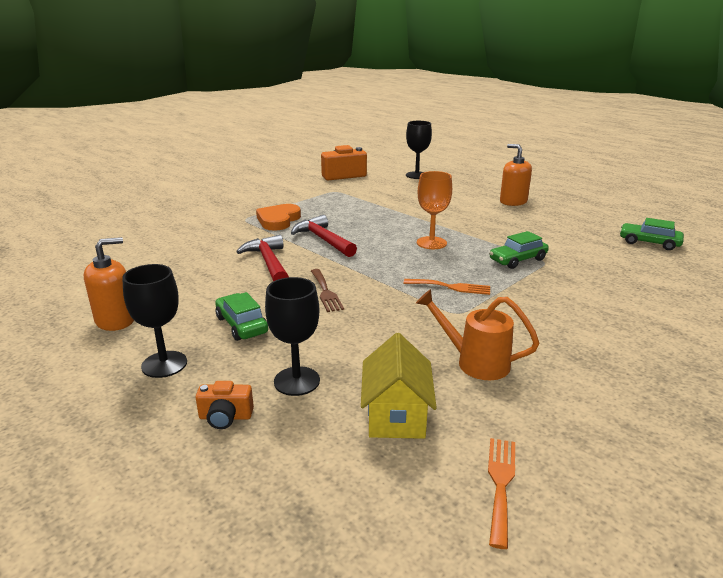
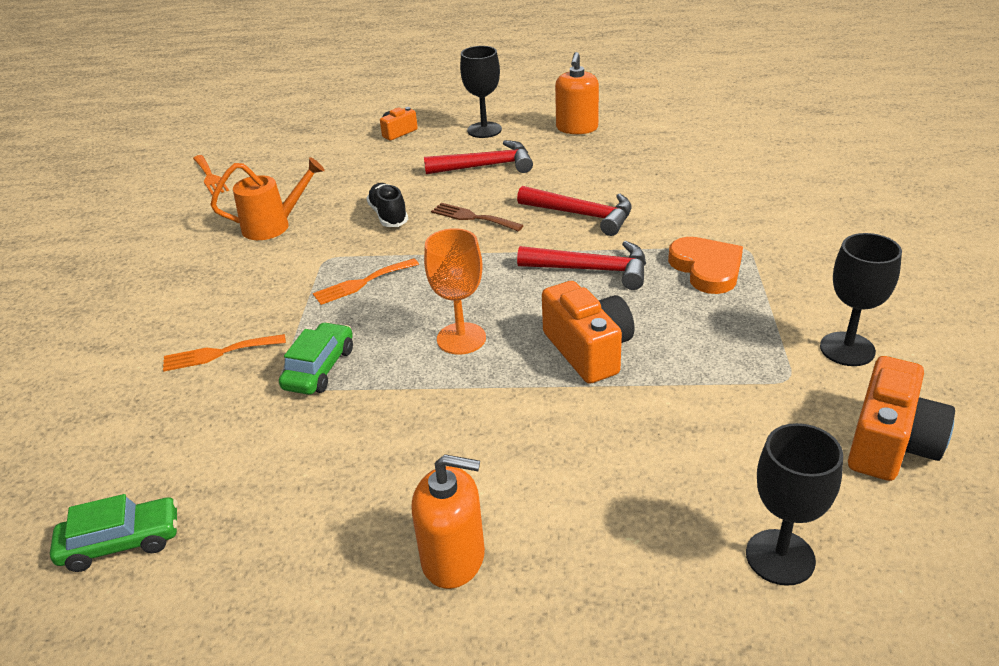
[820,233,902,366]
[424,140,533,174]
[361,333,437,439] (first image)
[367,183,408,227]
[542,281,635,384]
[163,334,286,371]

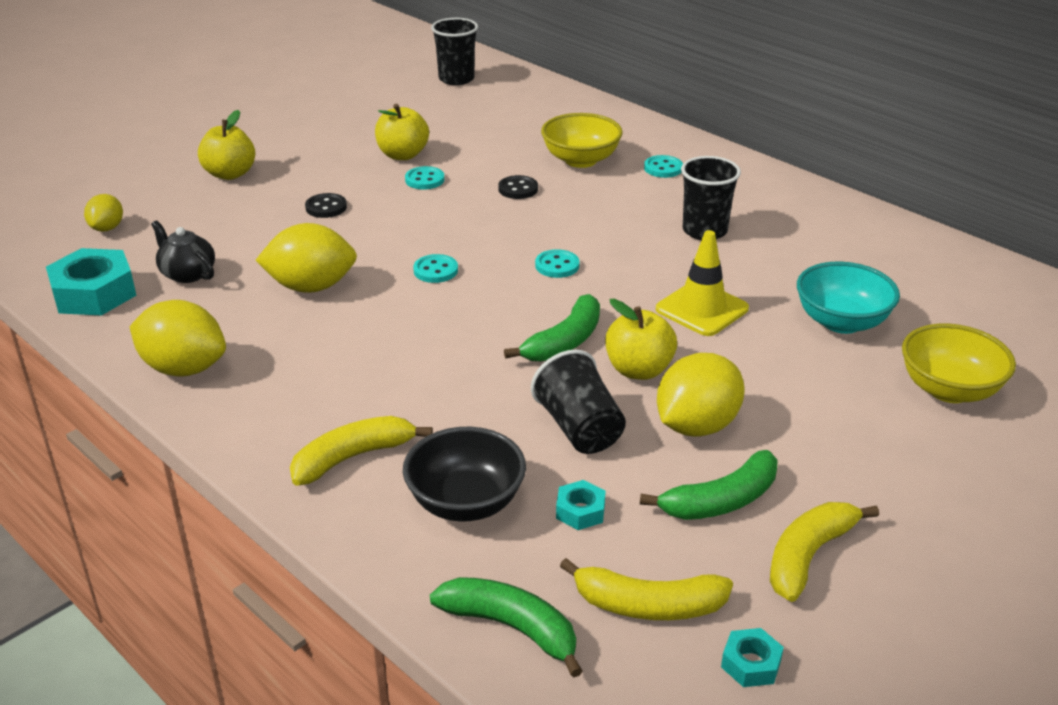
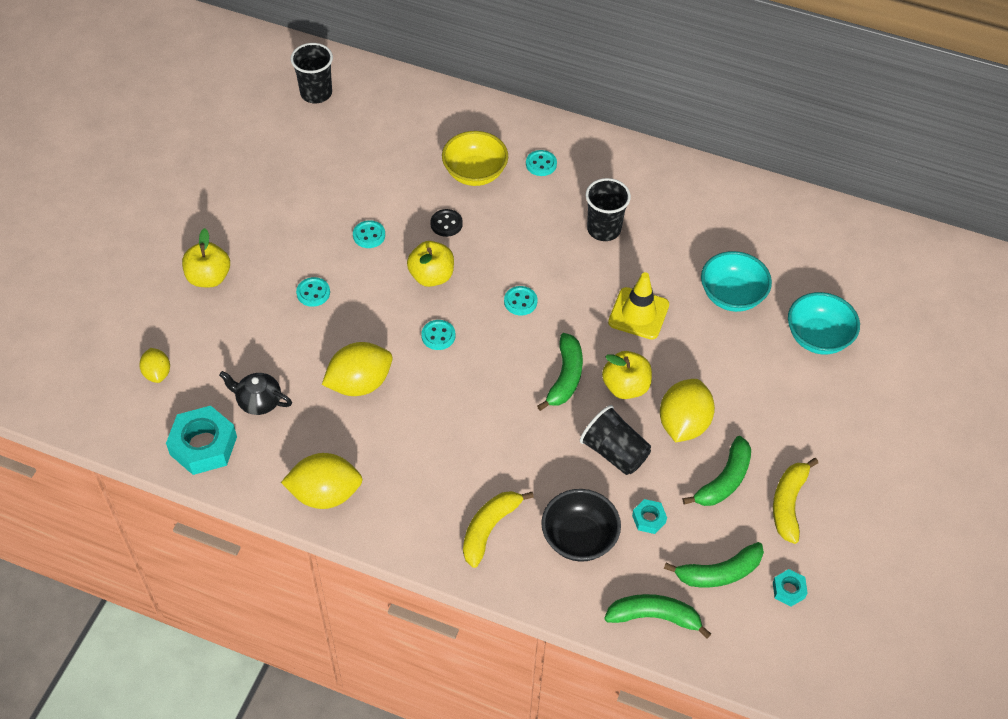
[407,241,454,287]
[296,277,330,307]
[788,292,860,354]
[664,542,764,587]

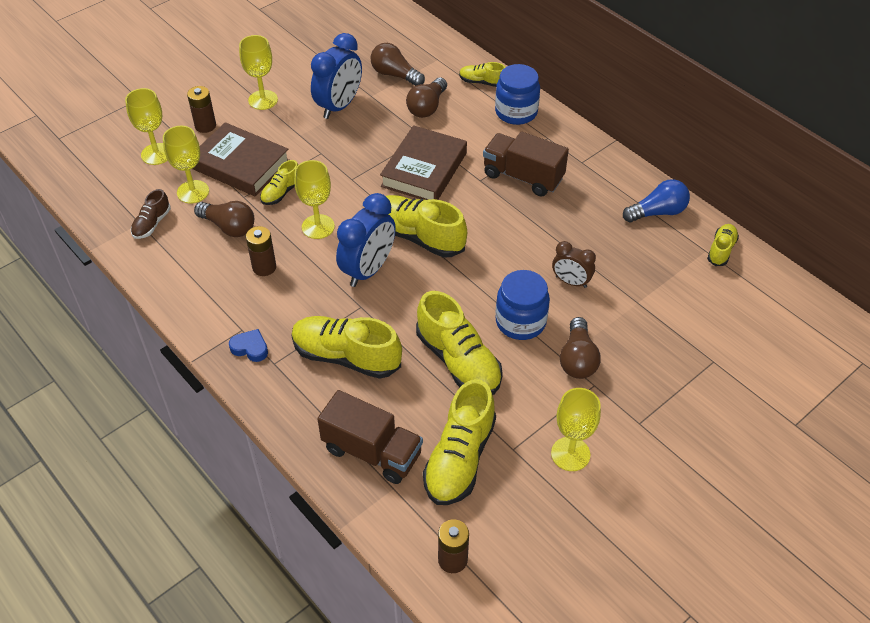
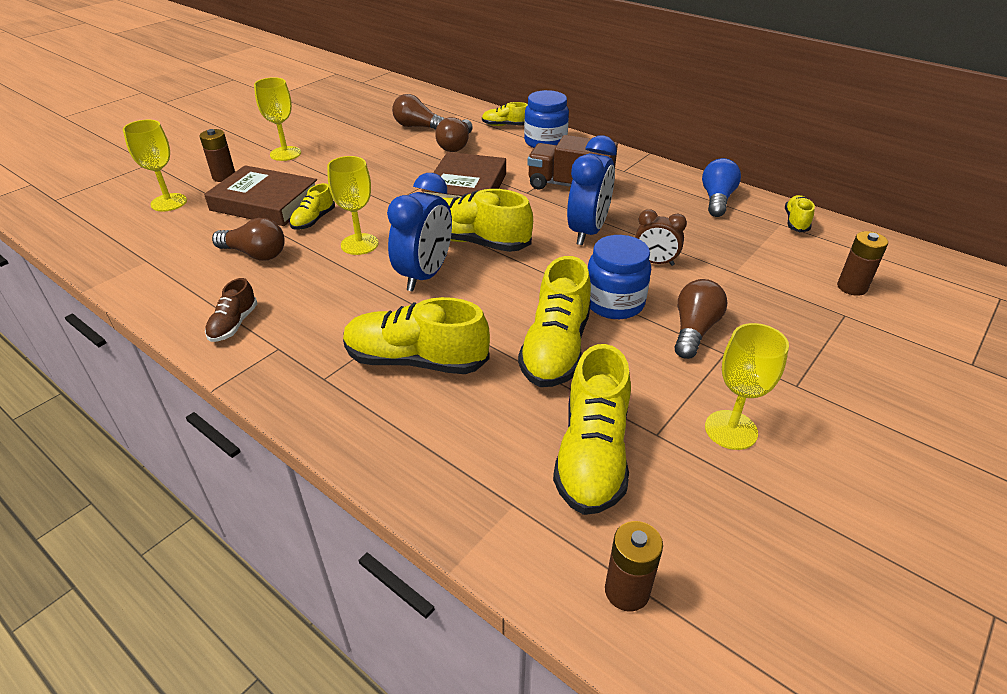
[567,135,617,245]
[163,126,209,204] (first image)
[702,158,741,217]
[205,278,257,342]
[837,231,888,296]
[518,256,591,387]
[674,279,727,359]
[229,329,268,362] (first image)
[317,390,423,484] (first image)

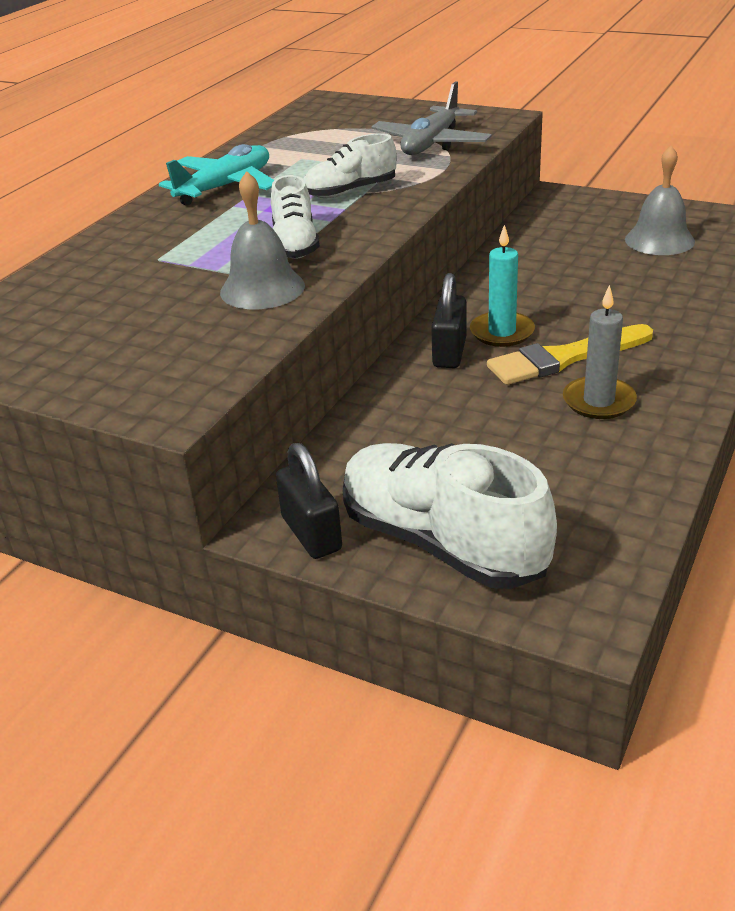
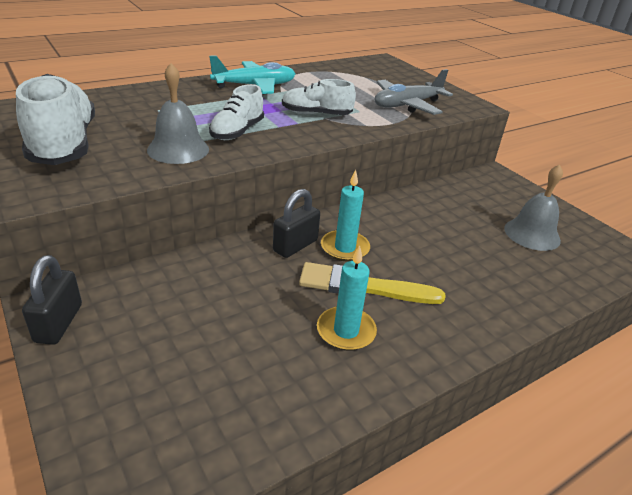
[317,245,377,351]
[16,74,95,165]

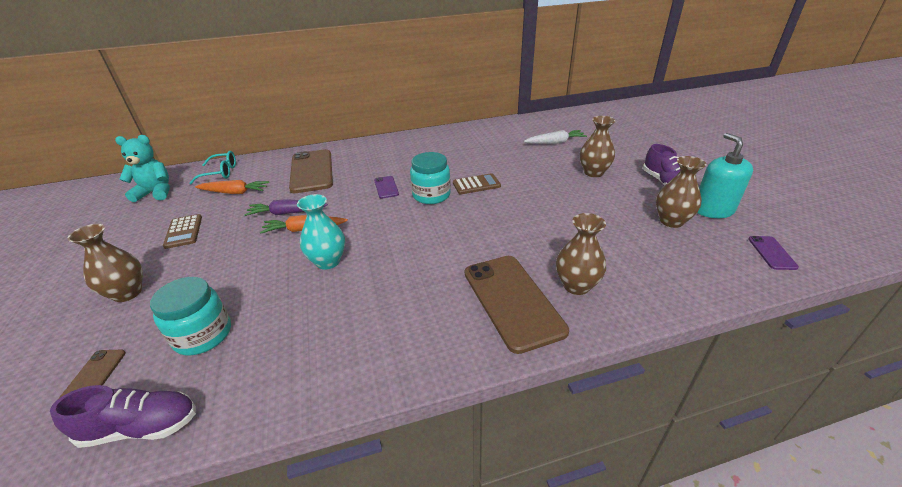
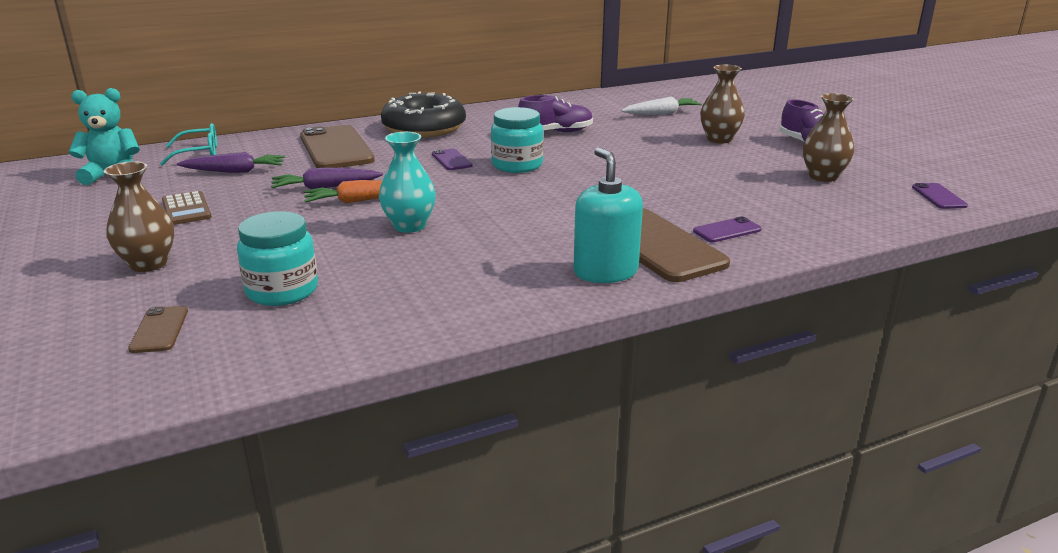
[573,147,643,283]
[453,173,501,195] (first image)
[177,152,285,173]
[693,216,762,242]
[518,95,593,132]
[381,92,466,138]

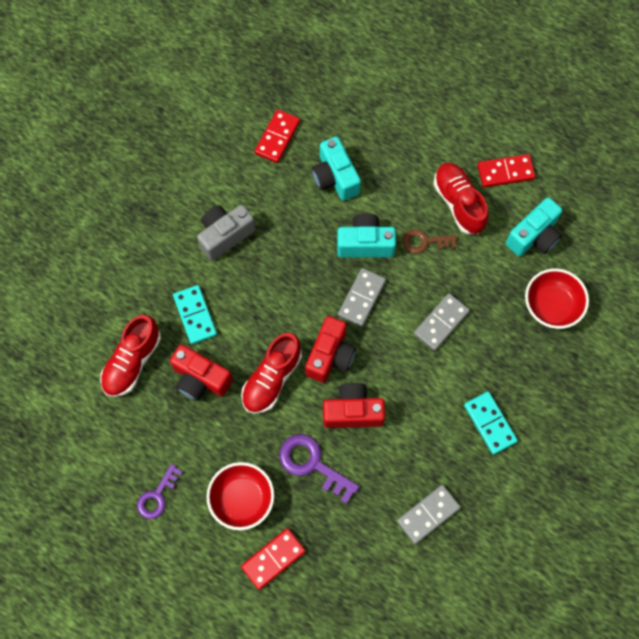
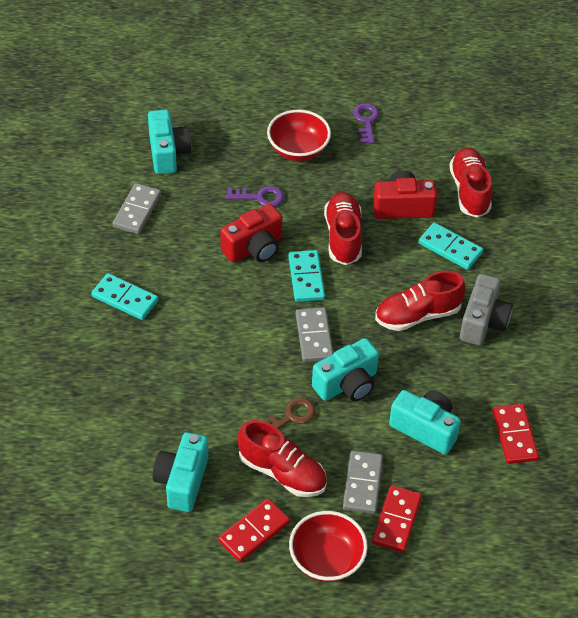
[289,511,368,582]
[343,451,383,514]
[288,250,325,302]
[226,186,284,207]
[372,485,422,553]
[148,110,191,174]
[375,271,466,331]

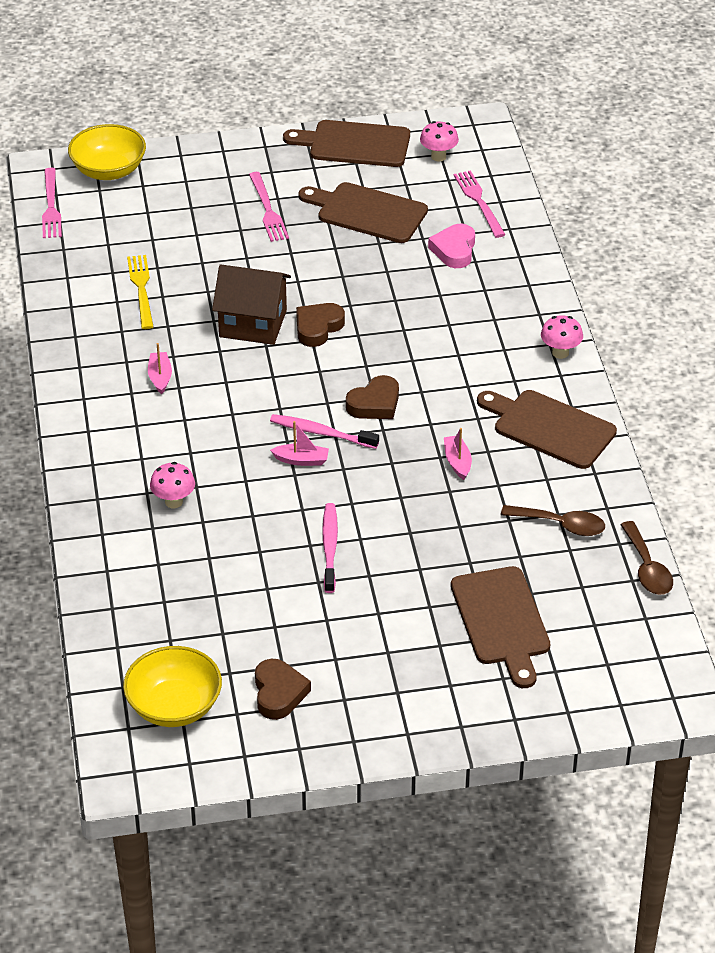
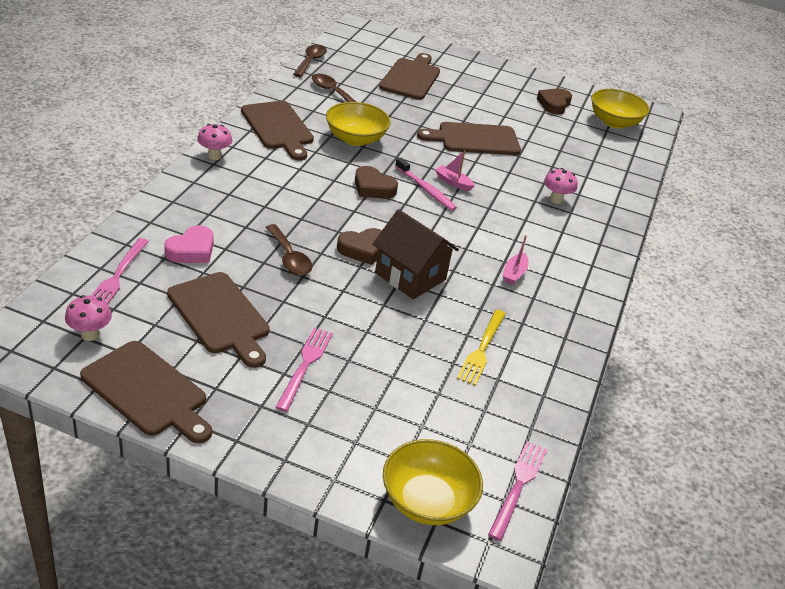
[355,166,398,199]
[326,102,391,146]
[417,122,521,155]
[265,224,312,276]

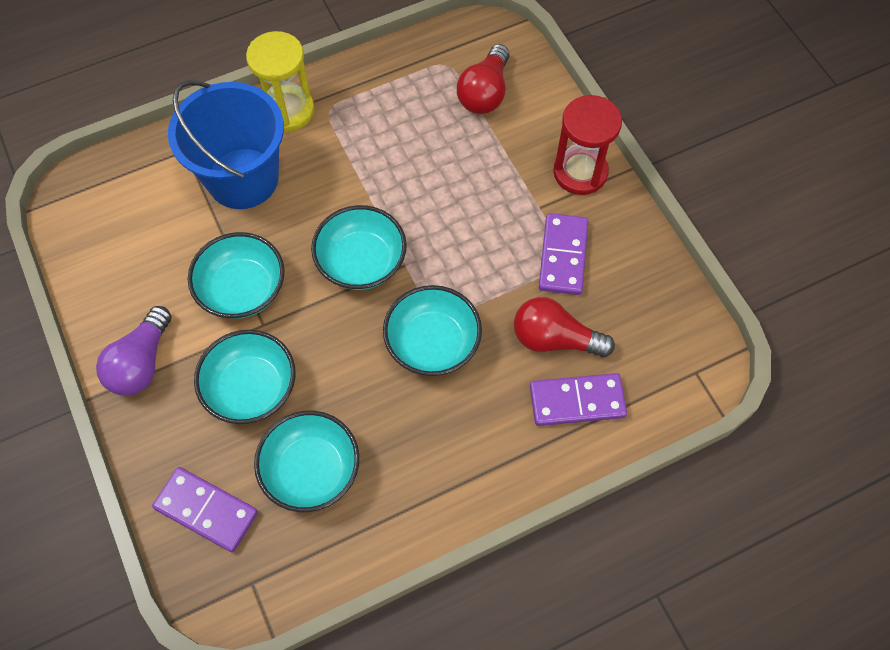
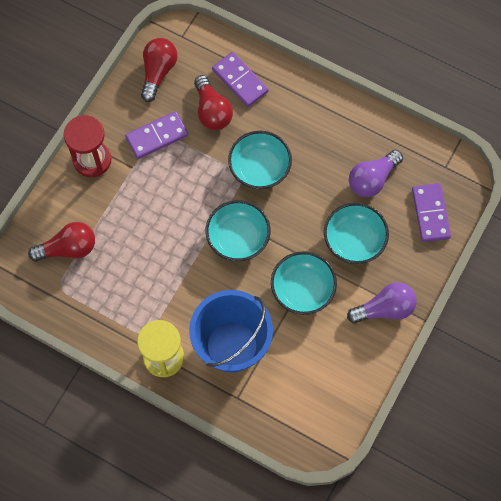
[349,150,403,197]
[141,38,177,102]

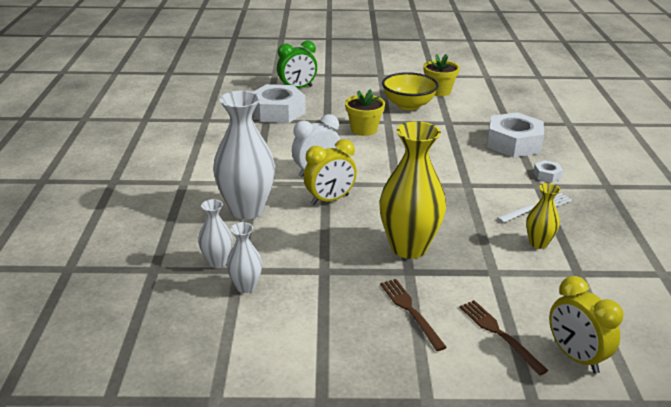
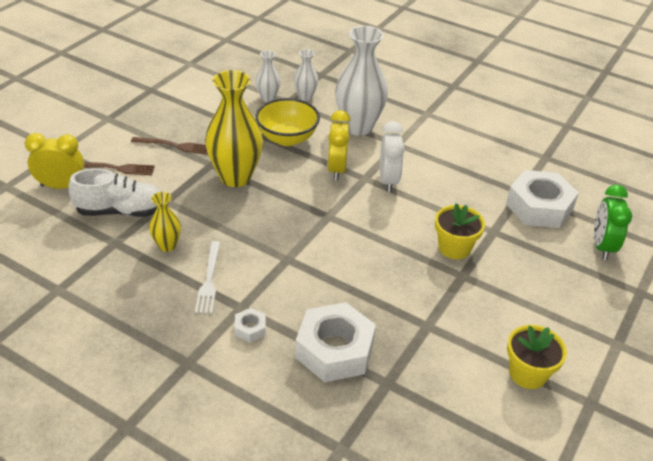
[255,98,320,146]
[68,168,162,217]

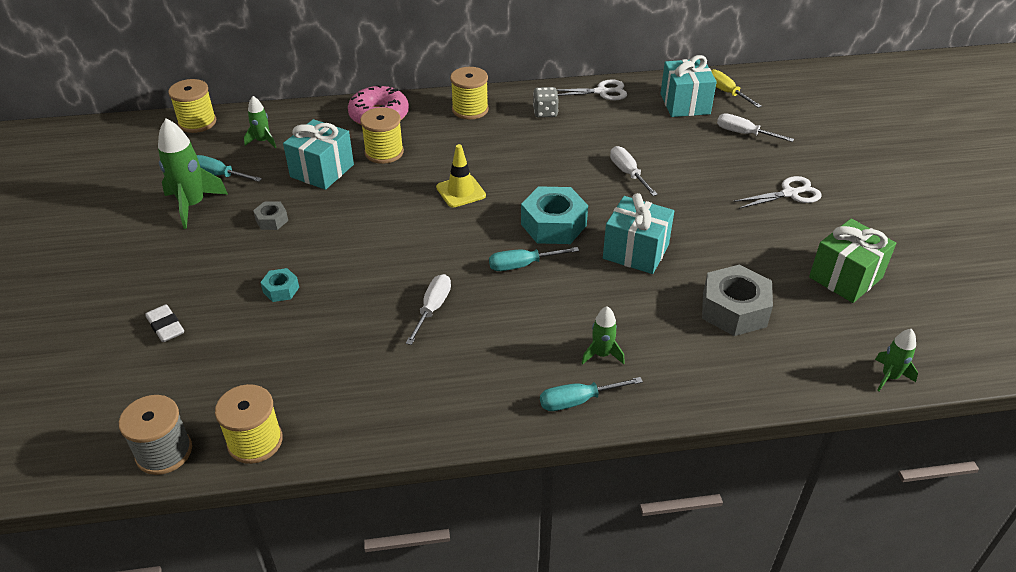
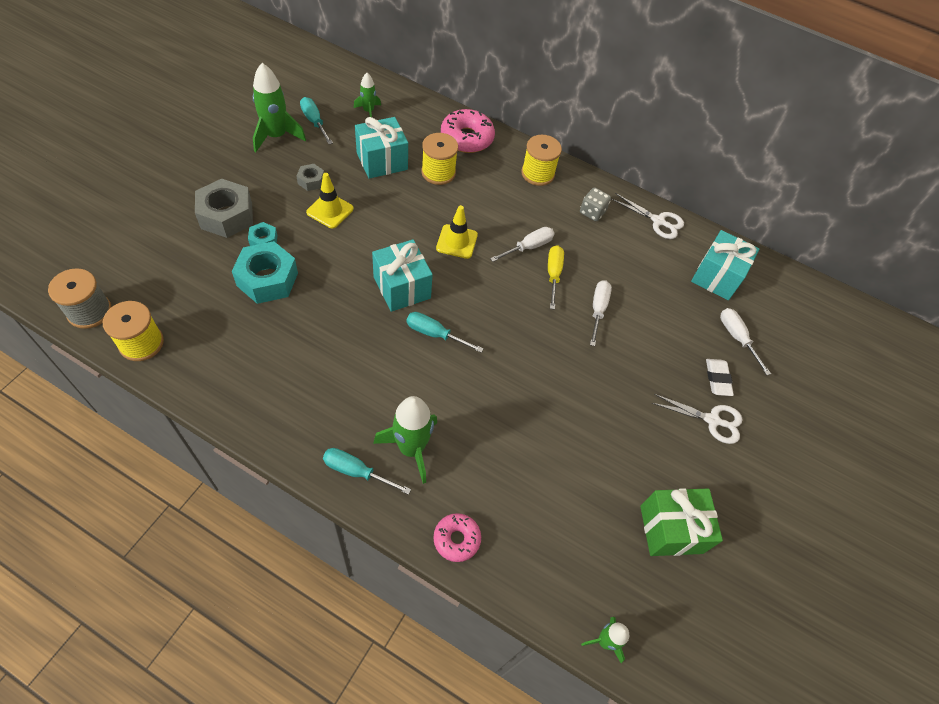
[548,245,564,310]
[168,79,216,133] (first image)
[232,241,298,304]
[372,239,433,312]
[195,179,253,238]
[490,227,555,262]
[706,359,734,396]
[373,396,437,484]
[306,173,354,228]
[433,513,481,562]

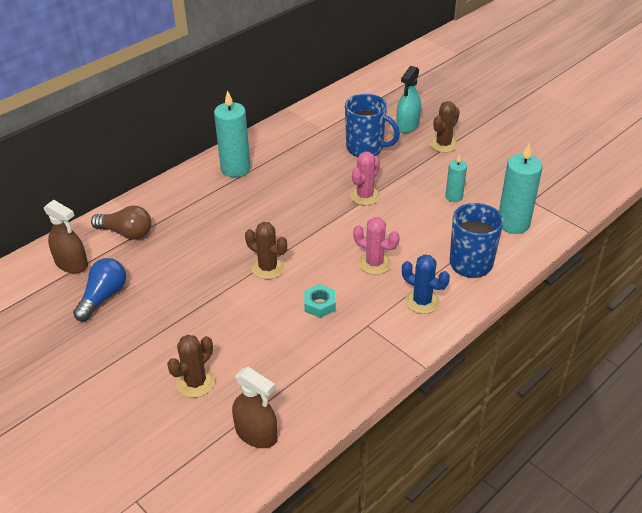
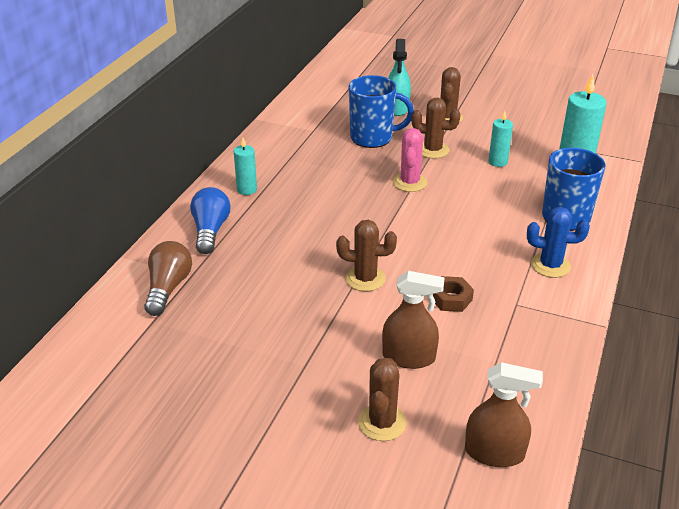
[234,138,257,195]
[382,271,445,369]
[144,241,192,316]
[353,217,400,275] (first image)
[190,187,230,254]
[433,276,474,312]
[411,98,461,159]

